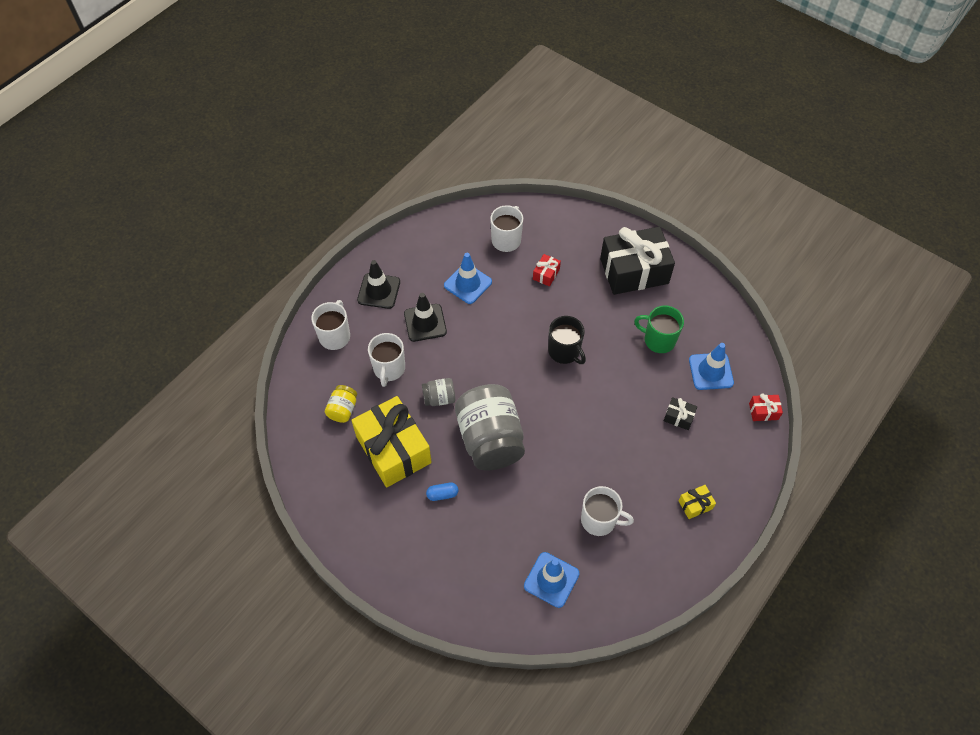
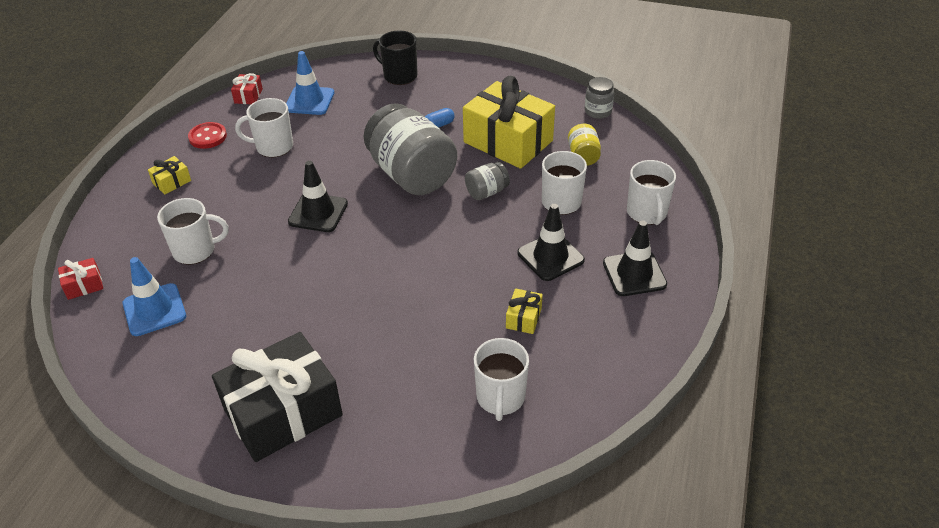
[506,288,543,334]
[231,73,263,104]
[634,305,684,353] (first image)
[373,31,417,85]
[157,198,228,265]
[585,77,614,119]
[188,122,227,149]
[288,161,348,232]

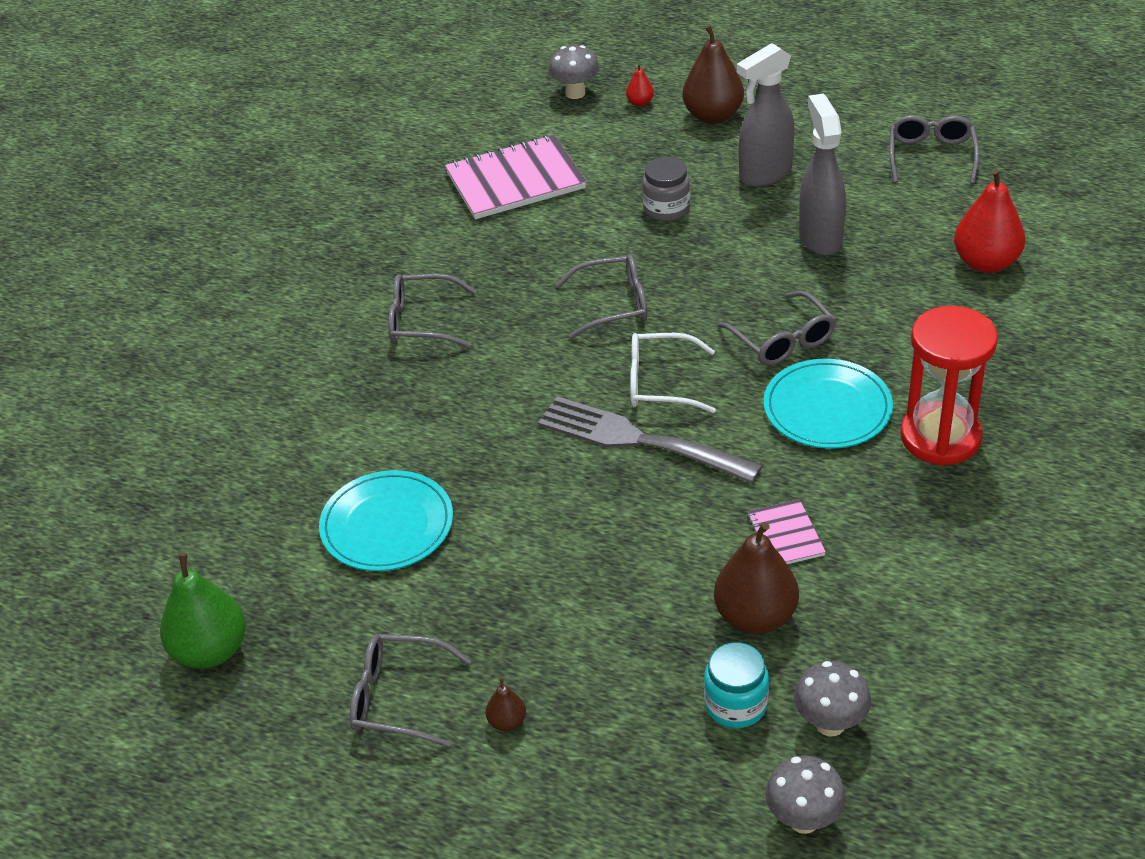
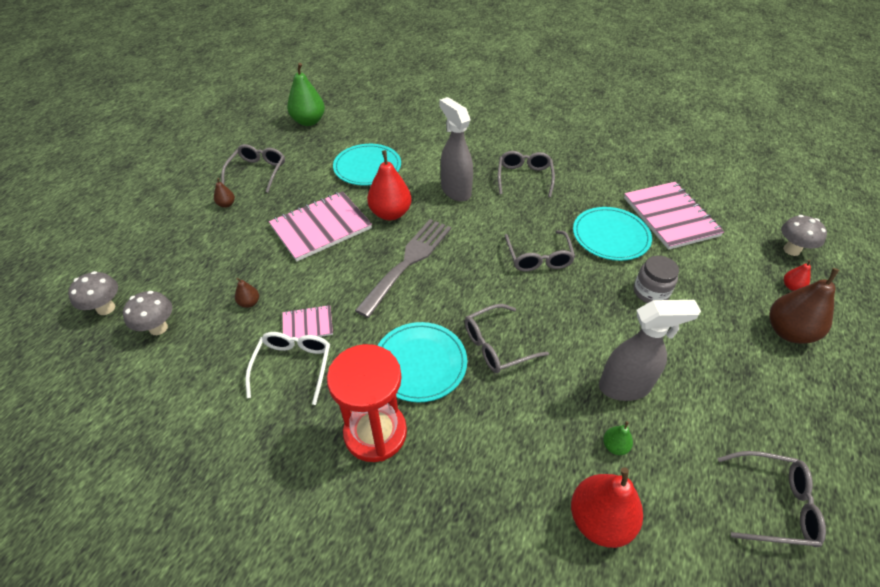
[440,97,473,202]
[245,332,330,405]
[235,278,259,308]
[704,642,769,728] (first image)
[367,150,412,220]
[269,191,372,262]
[573,207,652,261]
[603,421,633,455]

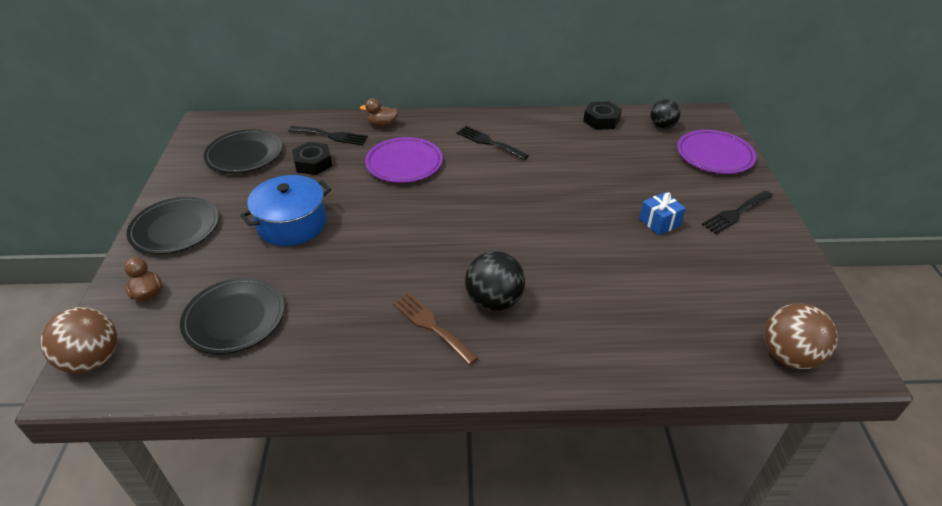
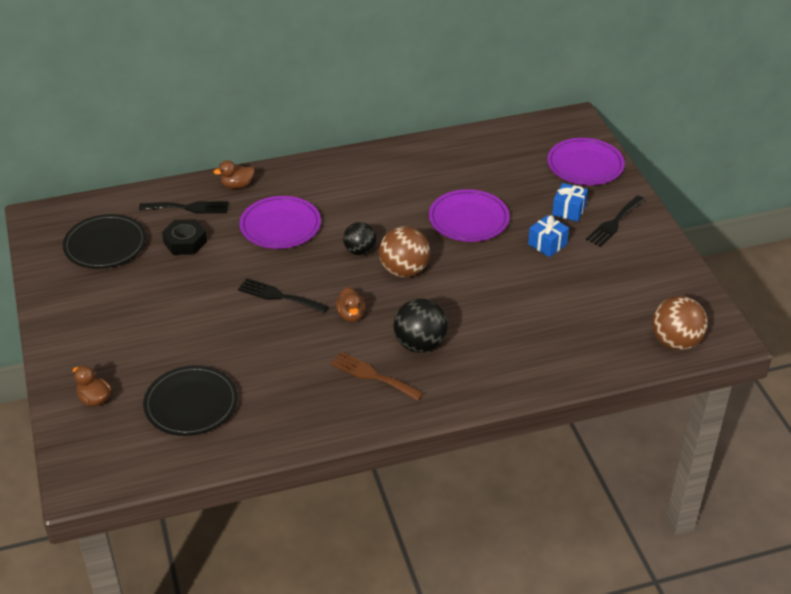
[343,222,376,255]
[583,101,622,130] (first image)
[238,278,329,313]
[240,175,331,246] (first image)
[126,197,219,254] (first image)
[379,226,430,277]
[552,183,588,222]
[429,189,510,242]
[335,287,365,322]

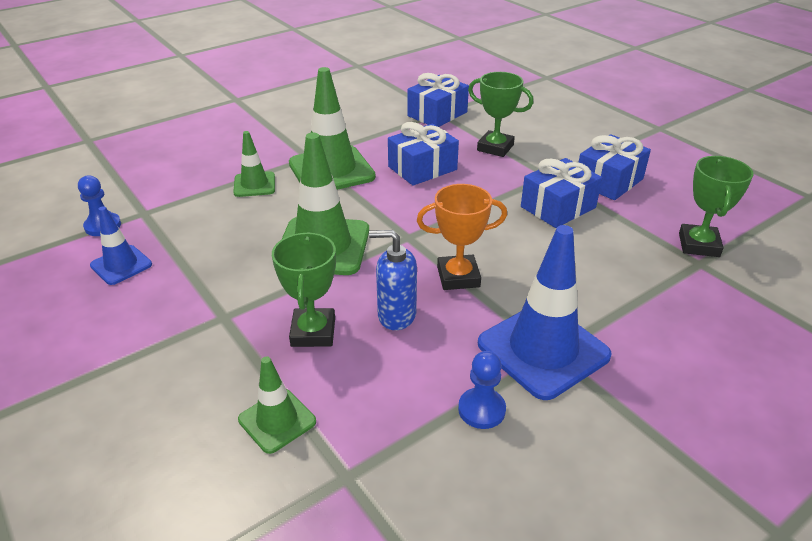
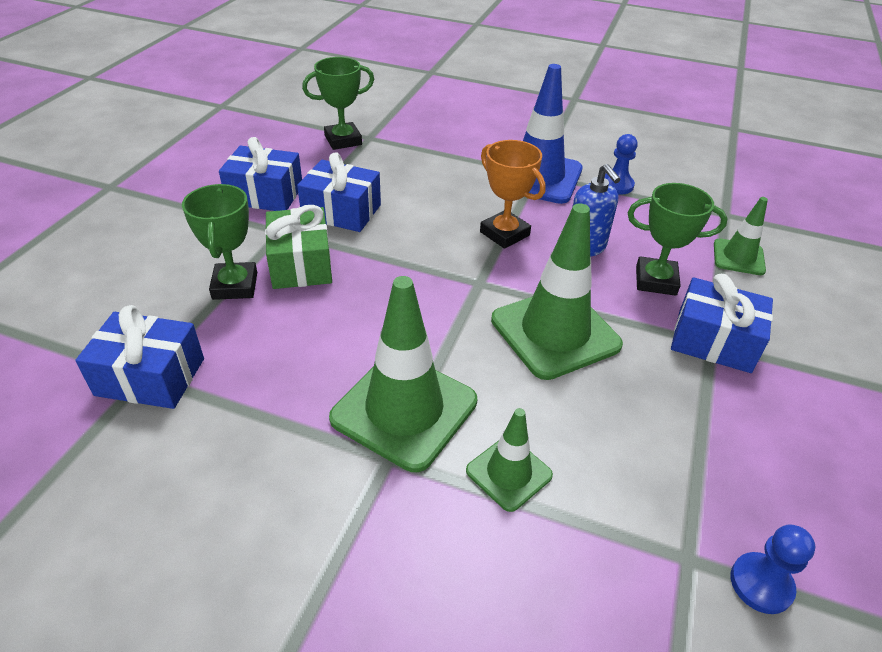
[671,274,773,373]
[90,206,152,285] (first image)
[628,183,728,296]
[265,205,332,289]

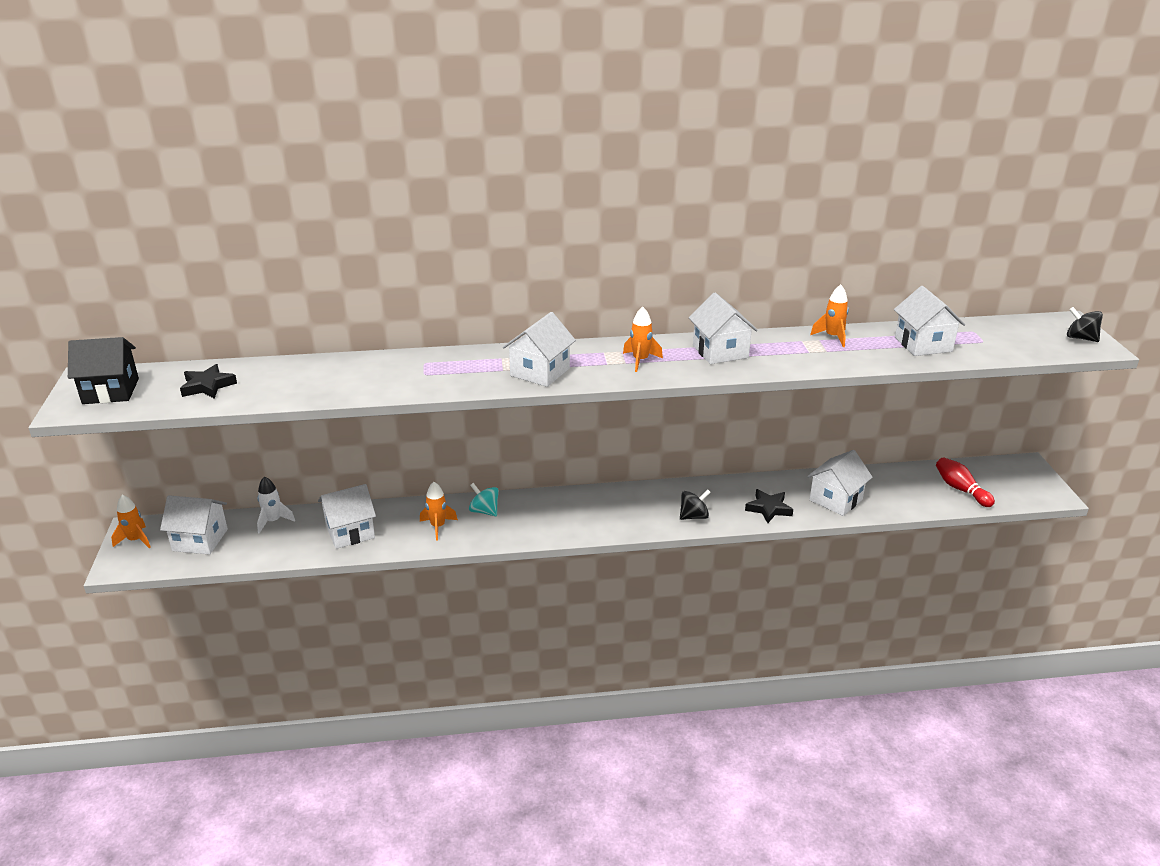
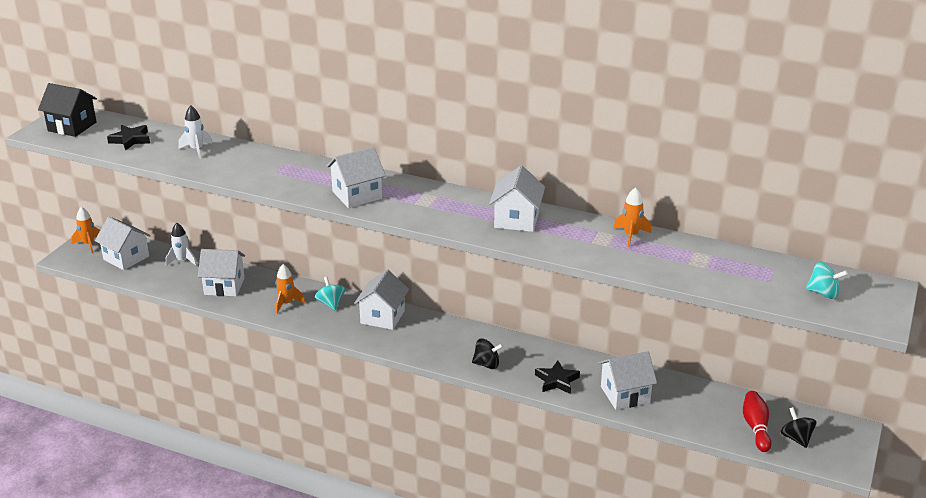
[354,270,409,330]
[623,307,663,372] (first image)
[781,407,817,448]
[179,105,212,159]
[806,262,848,299]

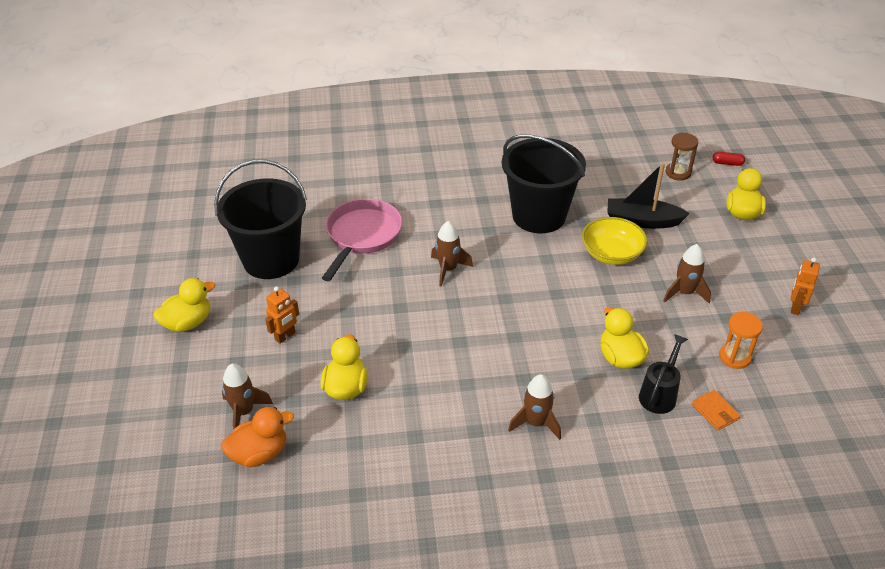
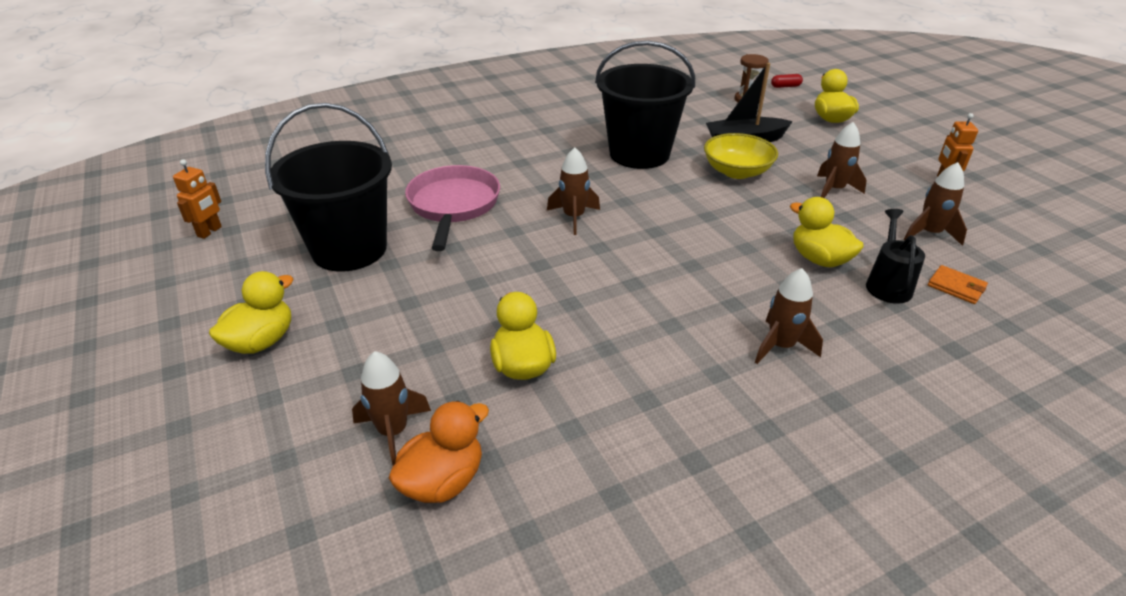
[173,159,222,239]
[904,162,967,246]

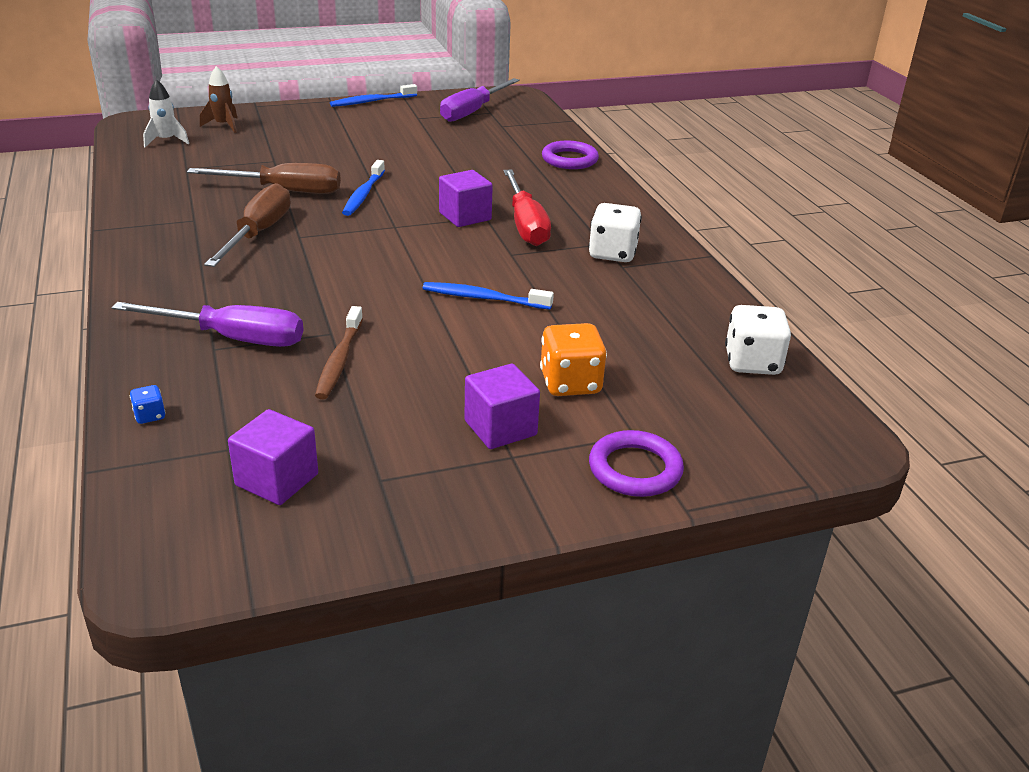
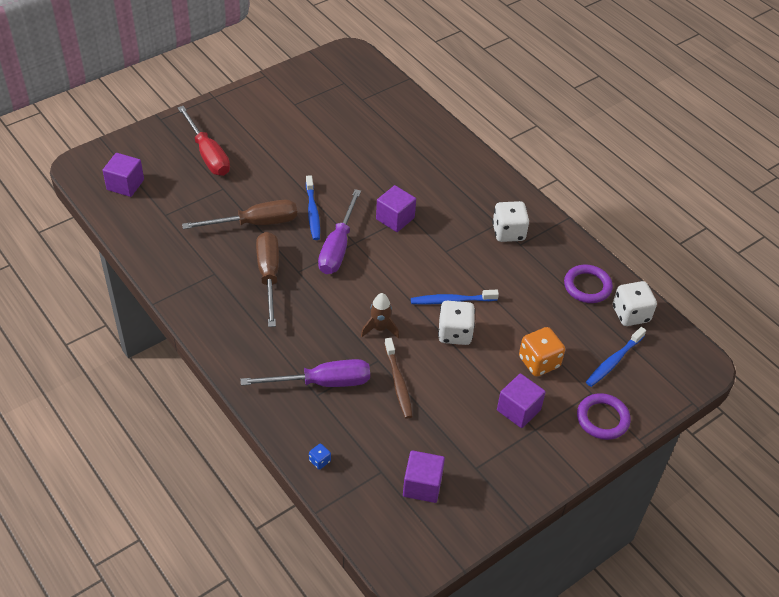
[361,293,399,338]
[318,189,361,274]
[103,153,144,197]
[586,327,646,387]
[564,265,613,303]
[178,106,230,176]
[438,301,475,345]

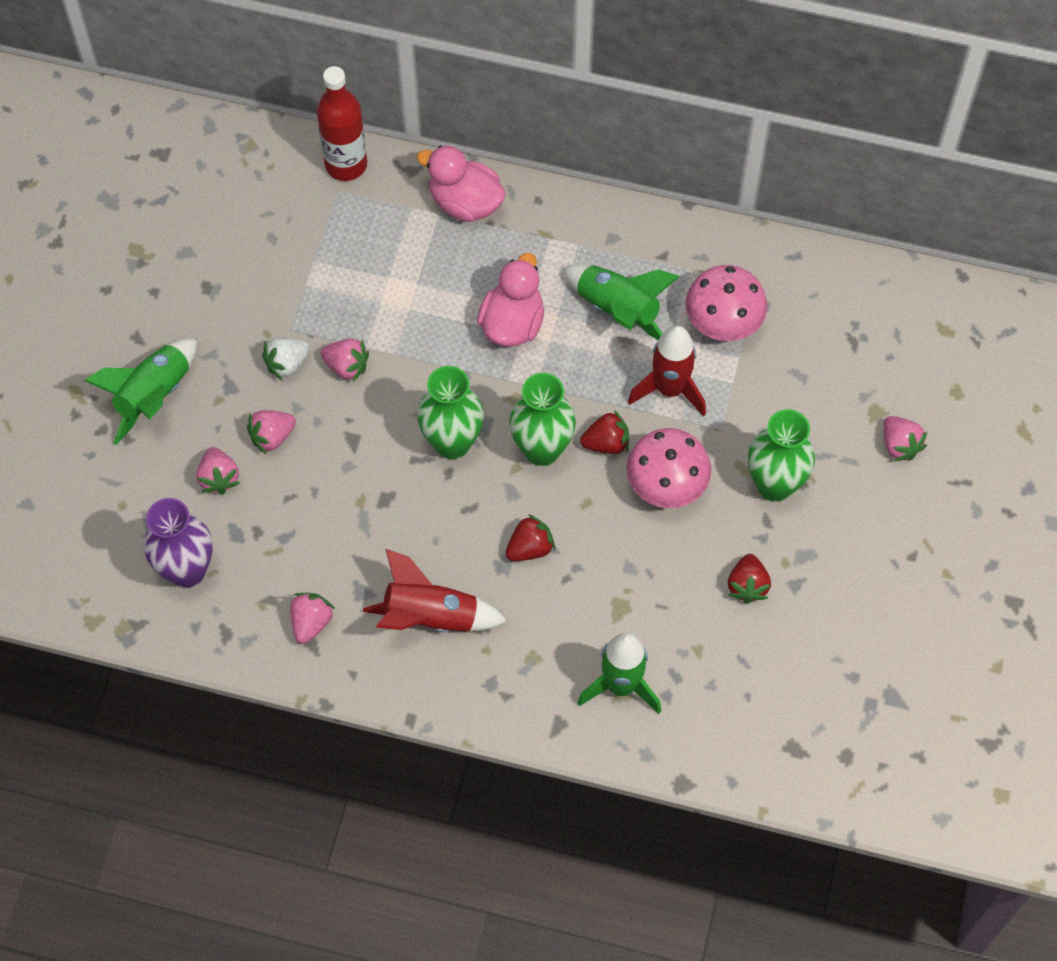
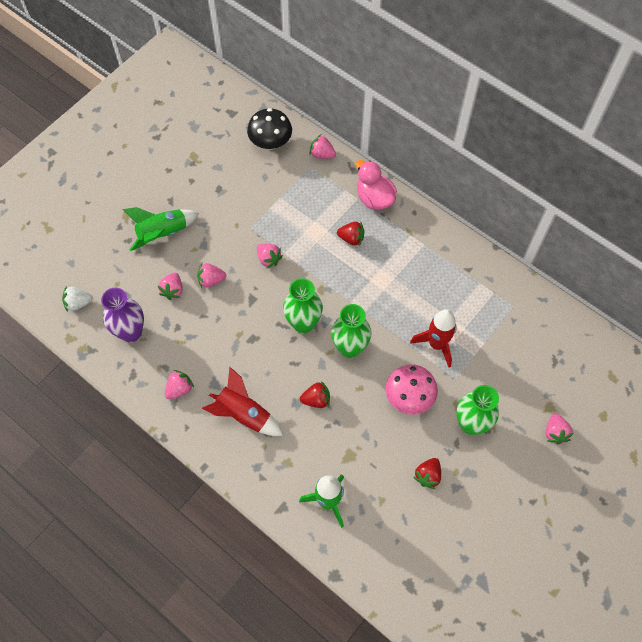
[310,134,336,159]
[477,253,544,347] (first image)
[562,264,680,340] (first image)
[686,265,767,341] (first image)
[62,286,93,312]
[337,222,364,247]
[247,108,292,150]

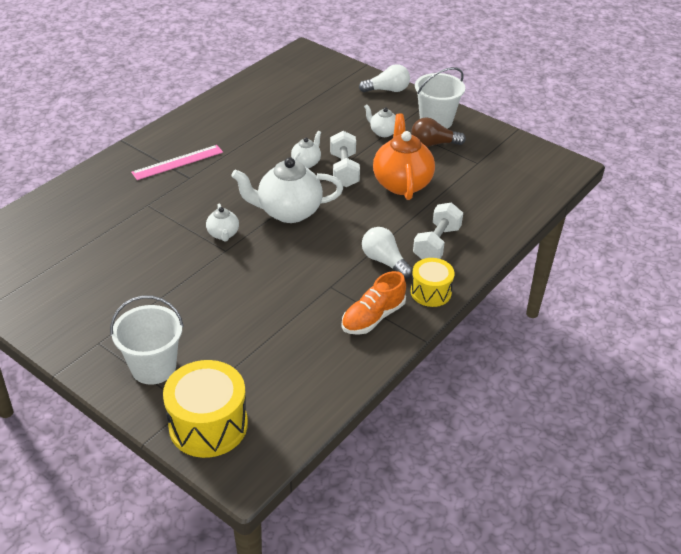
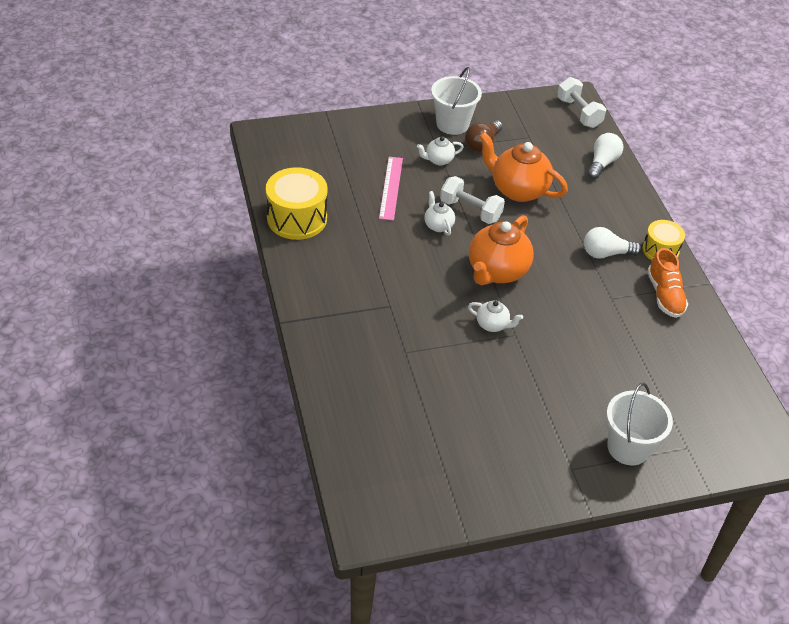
[588,133,623,179]
[379,157,403,221]
[469,215,534,285]
[557,77,606,128]
[266,167,328,240]

